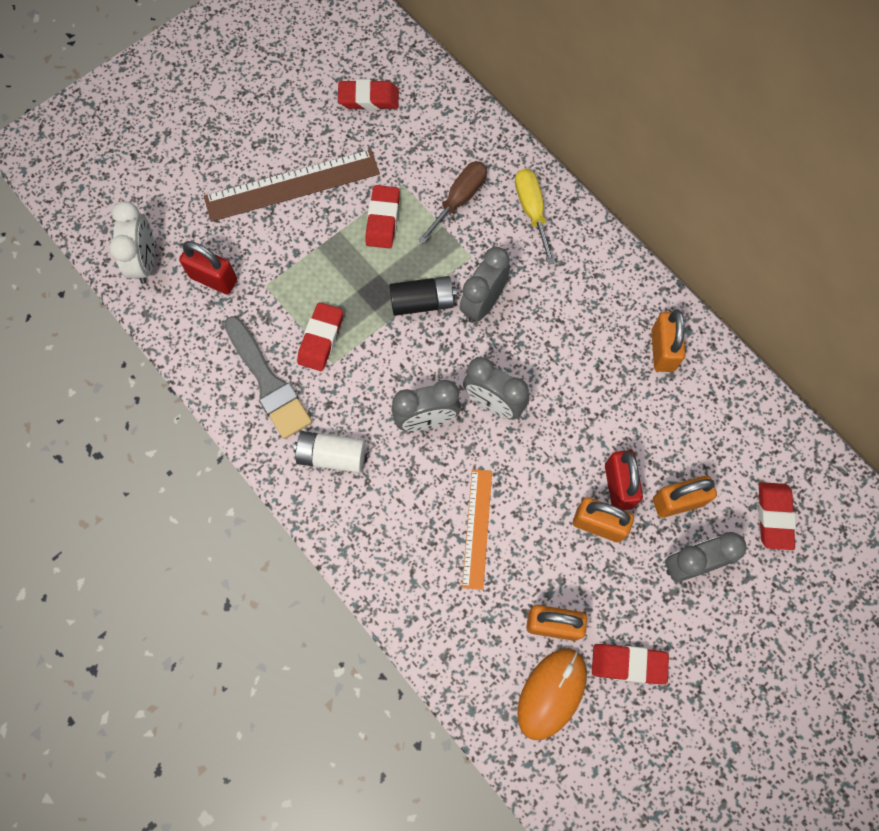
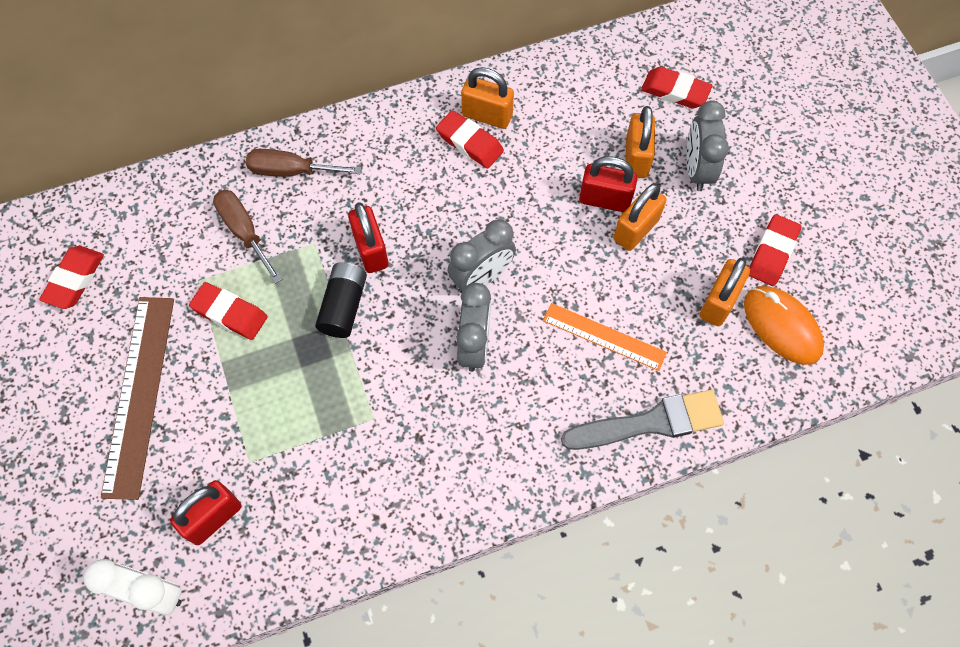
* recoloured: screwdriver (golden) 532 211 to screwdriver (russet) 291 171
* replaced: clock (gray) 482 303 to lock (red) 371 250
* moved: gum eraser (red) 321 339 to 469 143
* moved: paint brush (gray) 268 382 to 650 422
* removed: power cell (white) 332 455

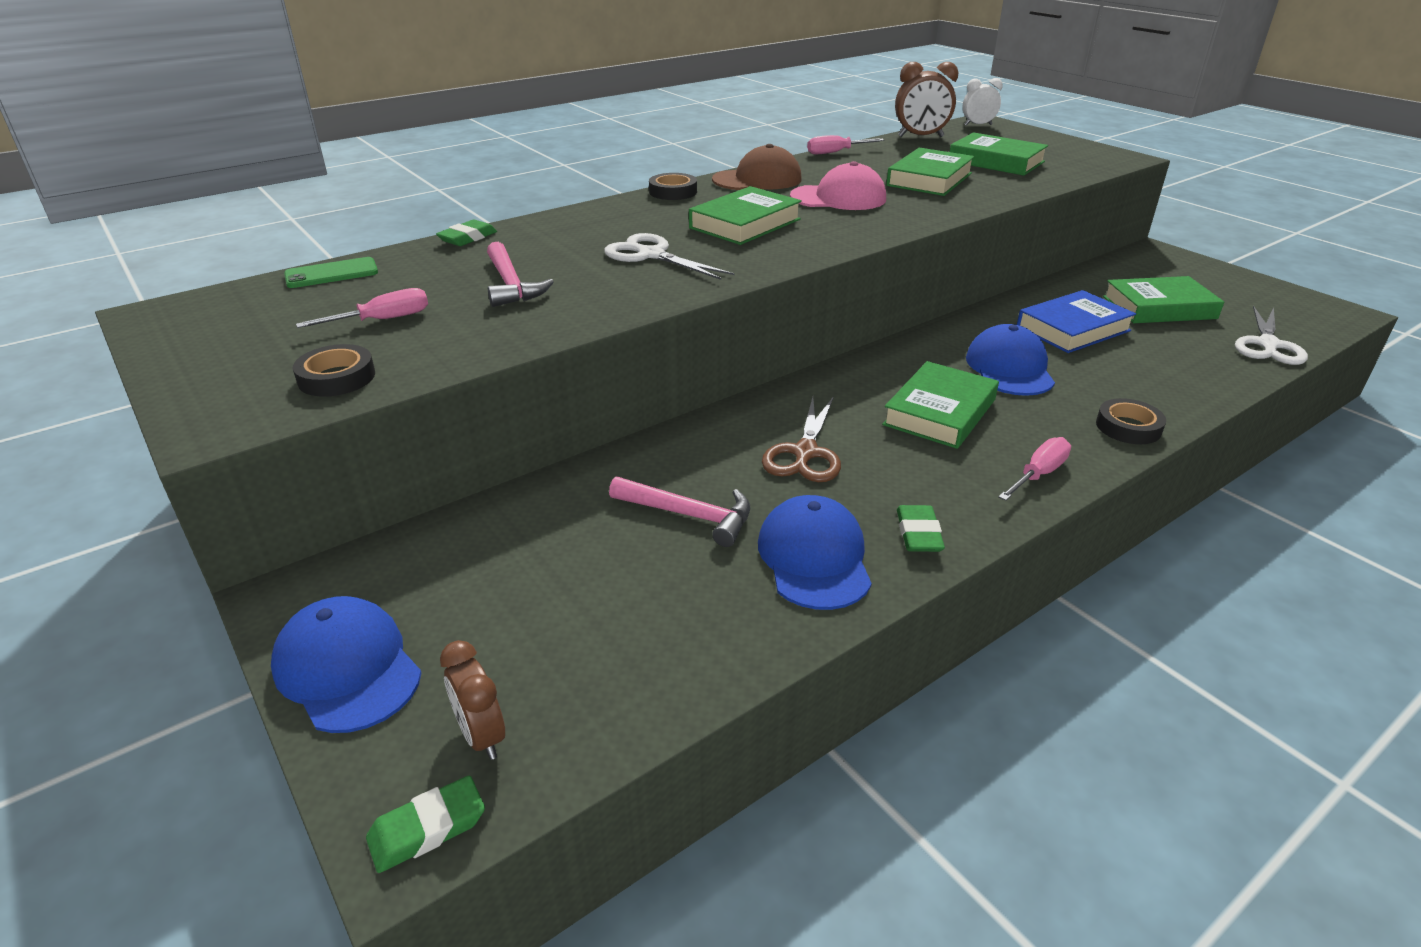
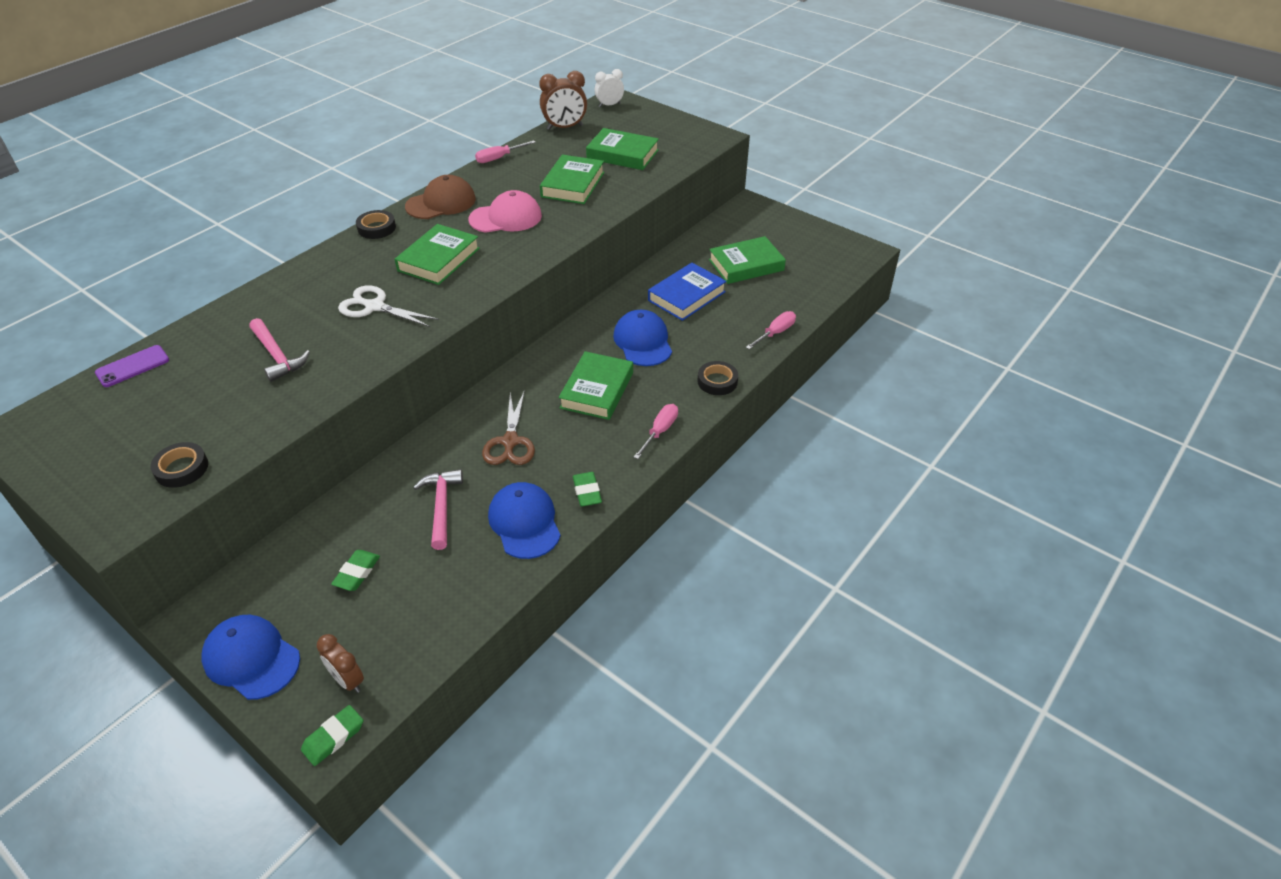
* moved: gum eraser (green) 468 238 to 357 573
* recoloured: phone (green) 331 273 to phone (royal purple) 132 366
* moved: screwdriver (rosy) 383 320 to 775 333
* removed: scissors (white) 1268 345
* turned: carpenter's hammer (rosy) 689 515 = 441 506 105 degrees counterclockwise

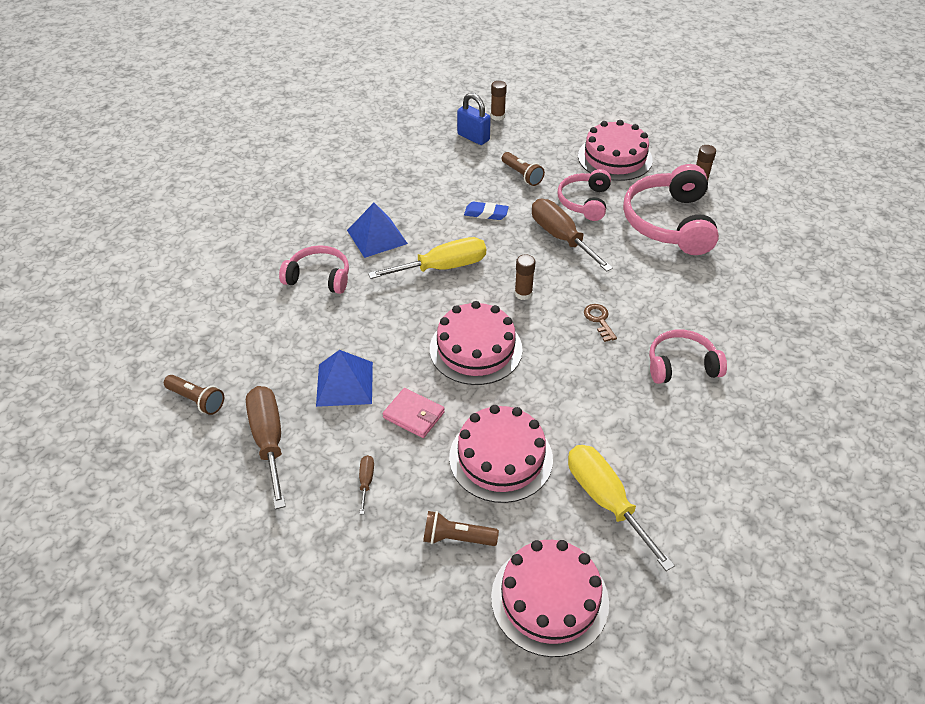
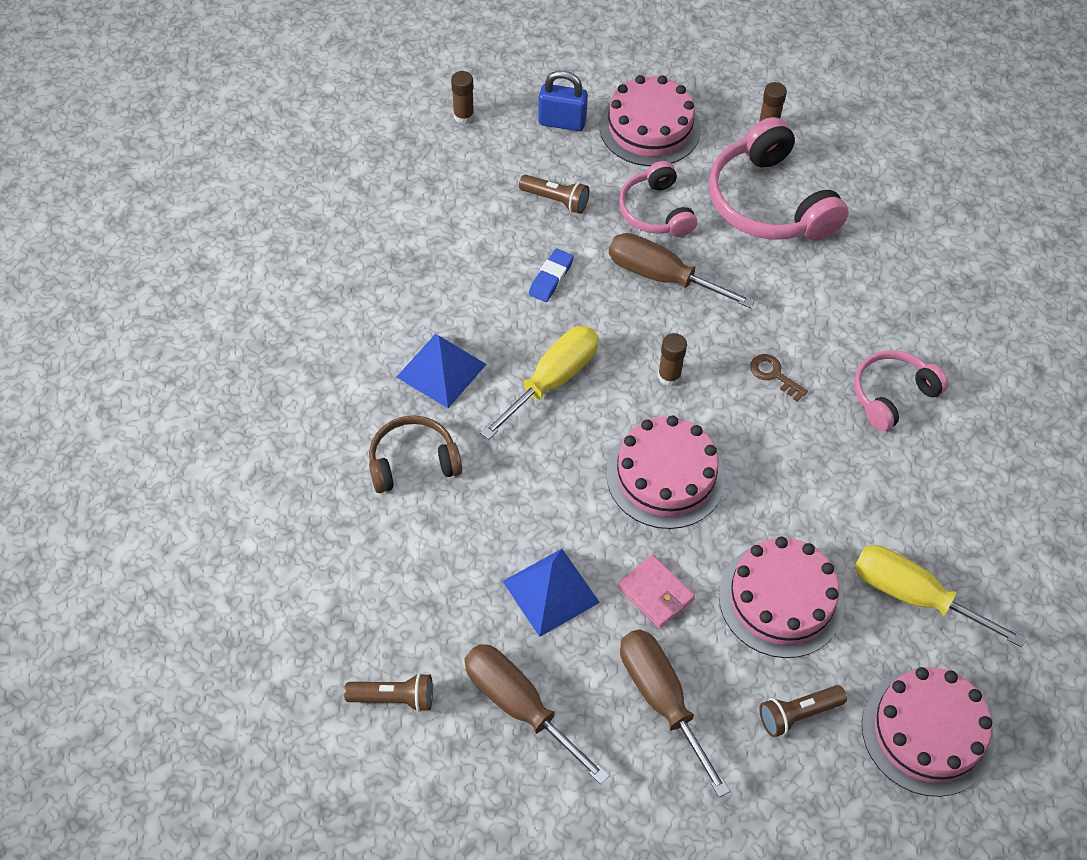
* moved: lock (royal blue) 473 137 to 562 122
* turned: gum eraser (royal blue) 486 213 = 551 278 45 degrees counterclockwise
* recoloured: over-ear headphones (rosy) 319 277 to over-ear headphones (russet) 413 462
* turned: card wallet (rosy) 414 415 = 655 593 45 degrees clockwise
* resized: screwdriver (russet) 366 481 = 661 699 x2.27

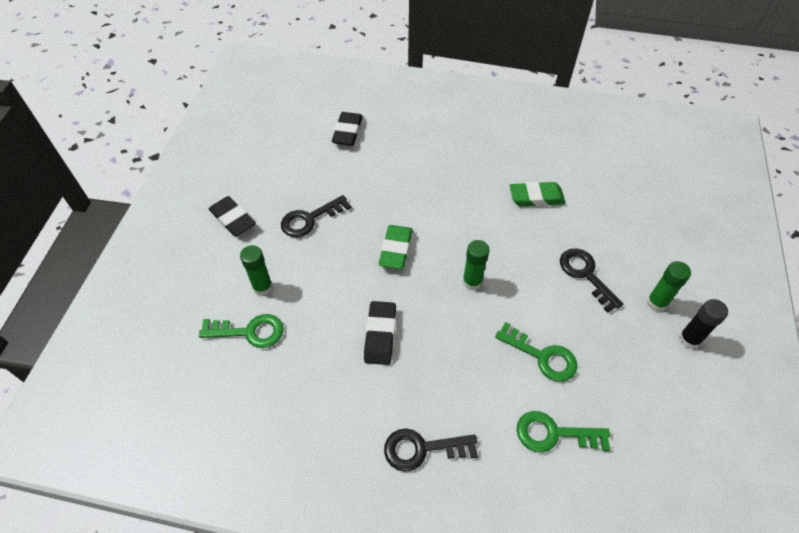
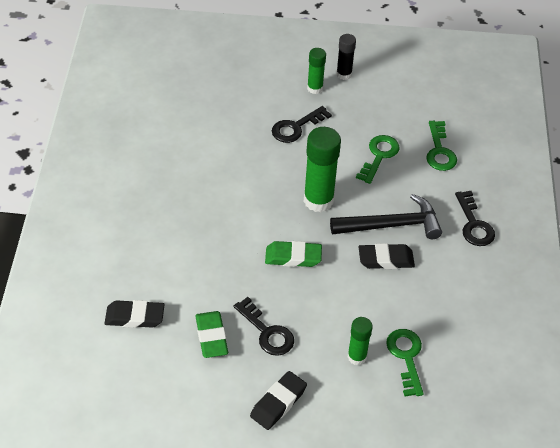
* moved: gum eraser (green) 536 197 to 211 337
* resized: glue (green) 472 282 = 318 200 x1.76
* added: carpenter's hammer (black) 392 225

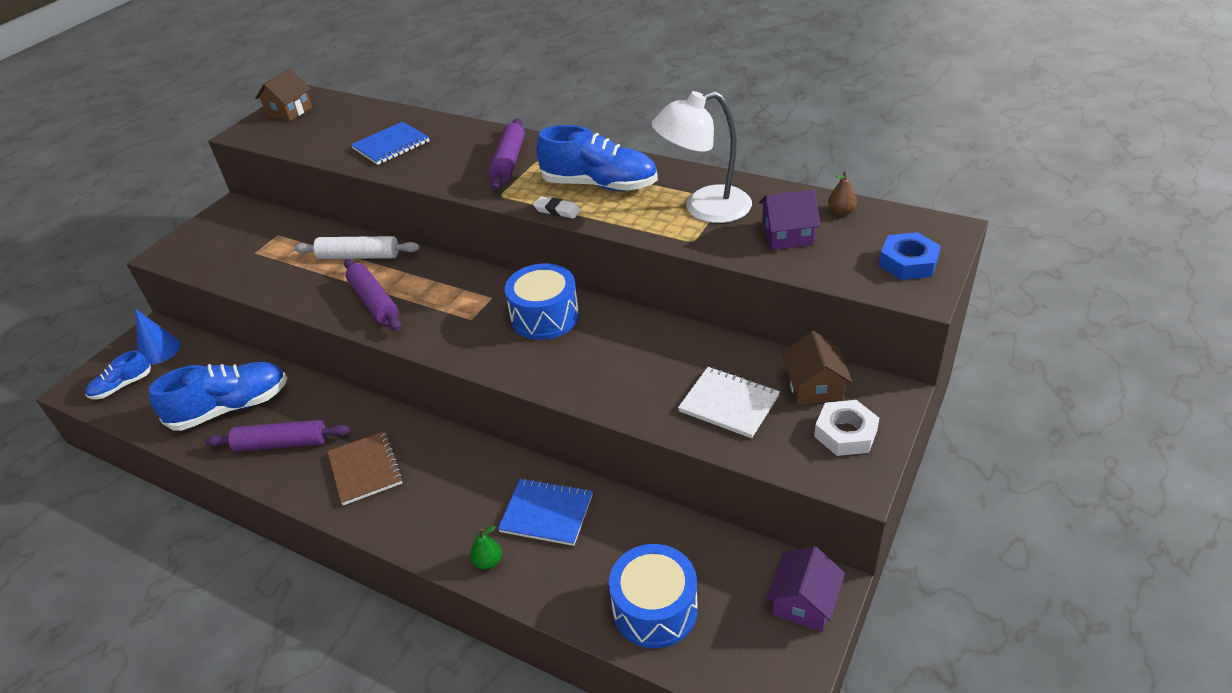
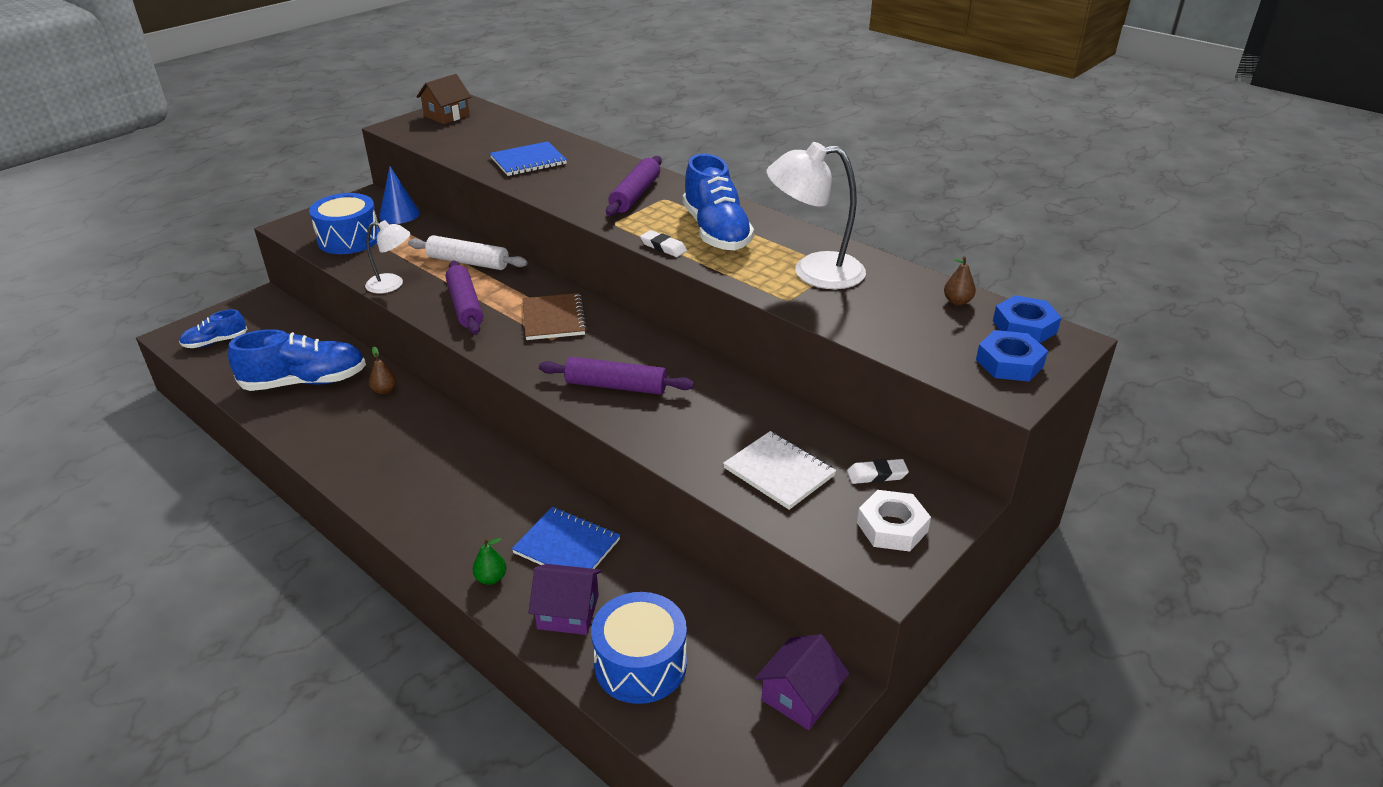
* turned: shoe (royal blue) 599 185 = 716 231 45 degrees clockwise
* moved: toy house (royal purple) 787 235 to 568 612
* moved: drum (royal blue) 545 317 to 349 239
* moved: cone (royal blue) 159 350 to 399 214
* replaced: toy house (russet) 814 387 to gum eraser (white) 877 475
* moved: rolling pin (royal purple) 281 443 to 616 386
* moved: exercise book (russet) 365 469 to 554 319
* added: lamp (white) 392 285
* added: hex nut (royal blue) 1024 326
* added: pear (russet) 384 390

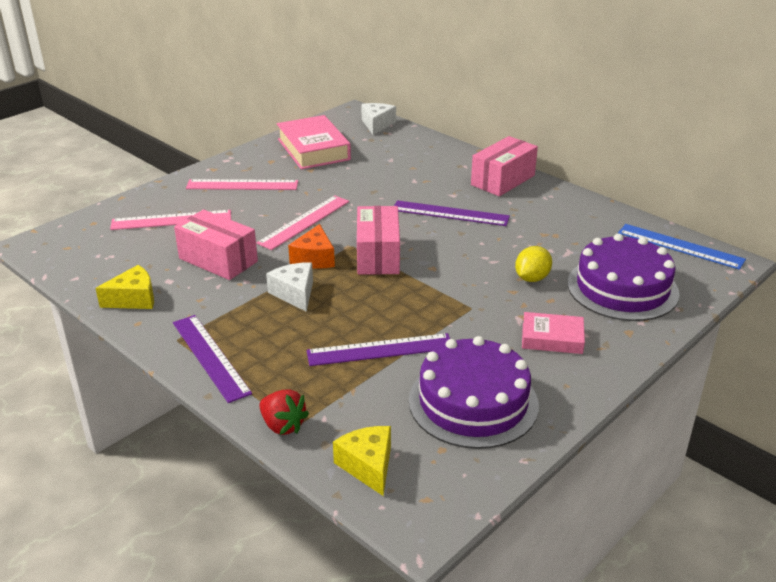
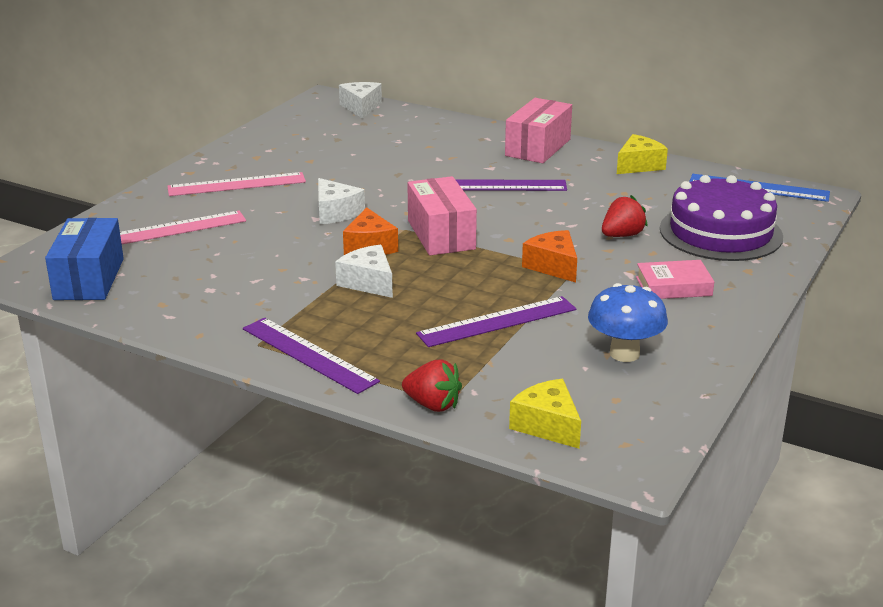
* removed: book (rosy) 313 149
* replaced: ruler (rosy) 304 222 to piece of cheese (white) 336 213
* removed: parcel (rosy) 218 260
* replaced: toy lemon (golden) 532 278 to strawberry (red) 622 235
* moved: piece of cheese (golden) 134 299 to 639 165
* replaced: gateau (royal purple) 473 402 to fungus (royal blue) 624 354
* added: parcel (royal blue) 89 279
* added: piece of cheese (orange-coloured) 553 266

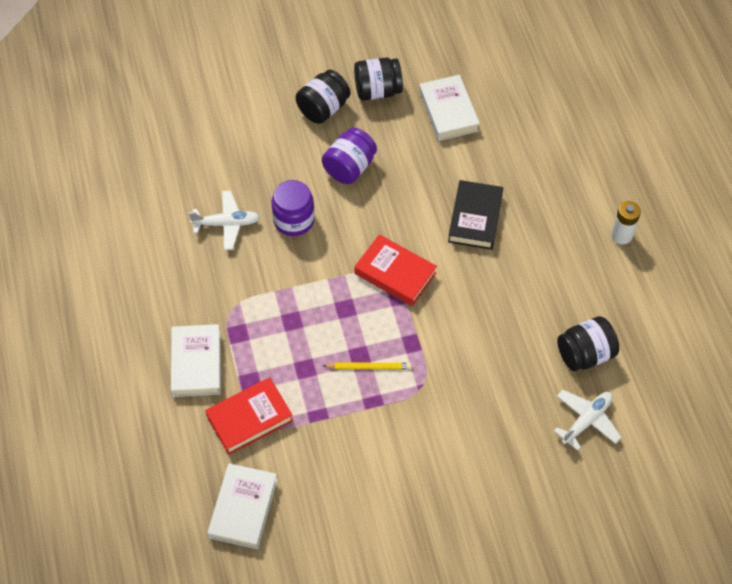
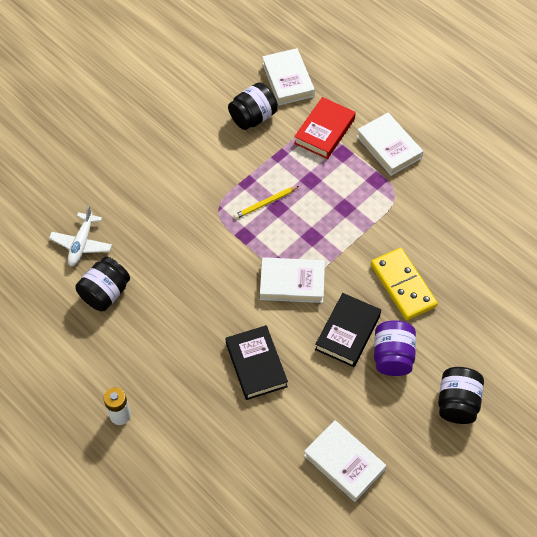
* moved: jam jar (black) 377 91 to 253 117
* replaced: jam jar (royal purple) 294 220 to domino piece (golden) 403 285
* removed: plane (white) 226 224
* recoloured: book (red) 395 273 to book (white) 292 283
* added: book (black) 347 332

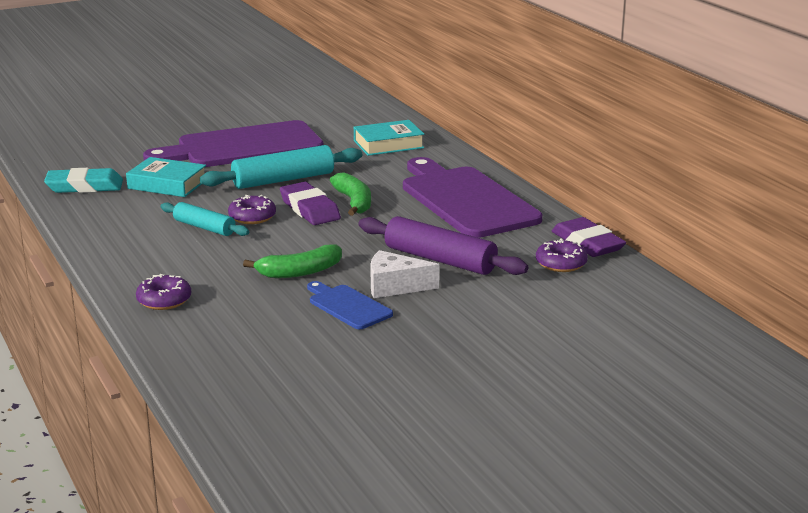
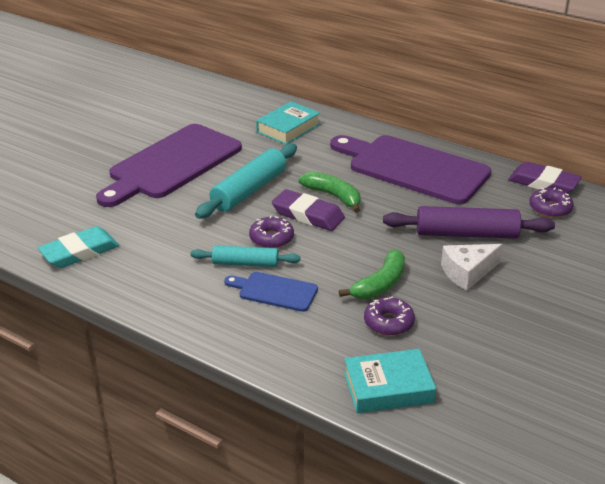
* moved: book (aqua) 167 184 to 388 387
* moved: glazed donut (royal purple) 164 300 to 388 322
* moved: chopping board (royal blue) 348 306 to 275 291

